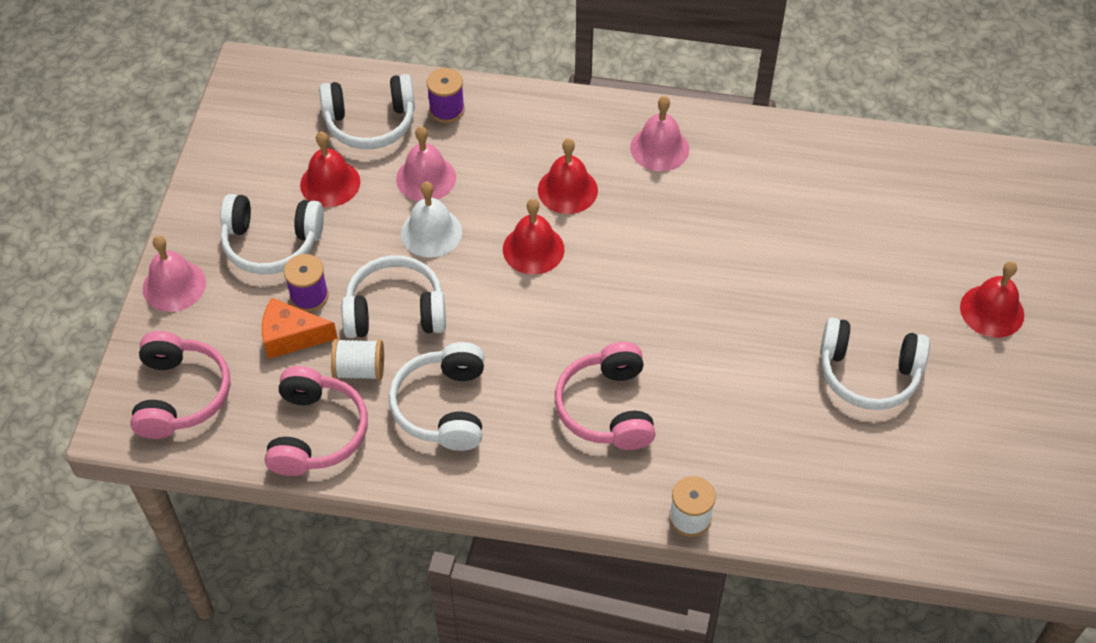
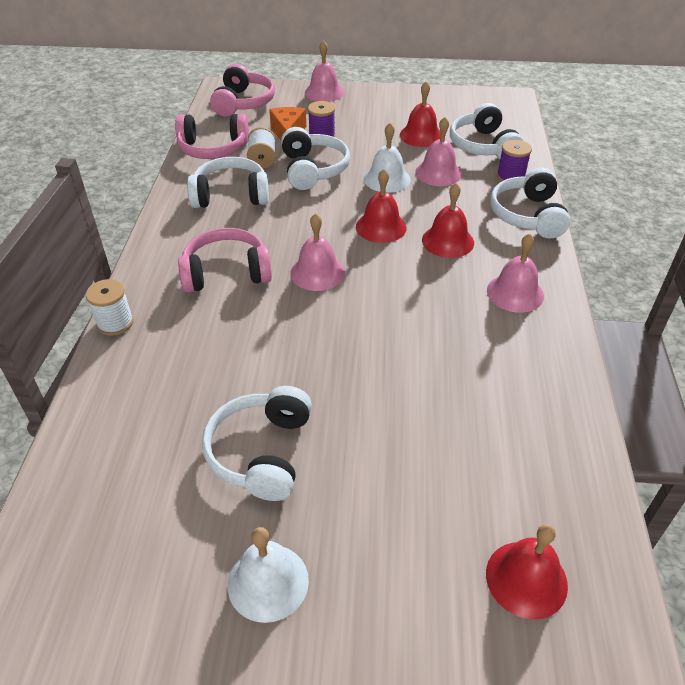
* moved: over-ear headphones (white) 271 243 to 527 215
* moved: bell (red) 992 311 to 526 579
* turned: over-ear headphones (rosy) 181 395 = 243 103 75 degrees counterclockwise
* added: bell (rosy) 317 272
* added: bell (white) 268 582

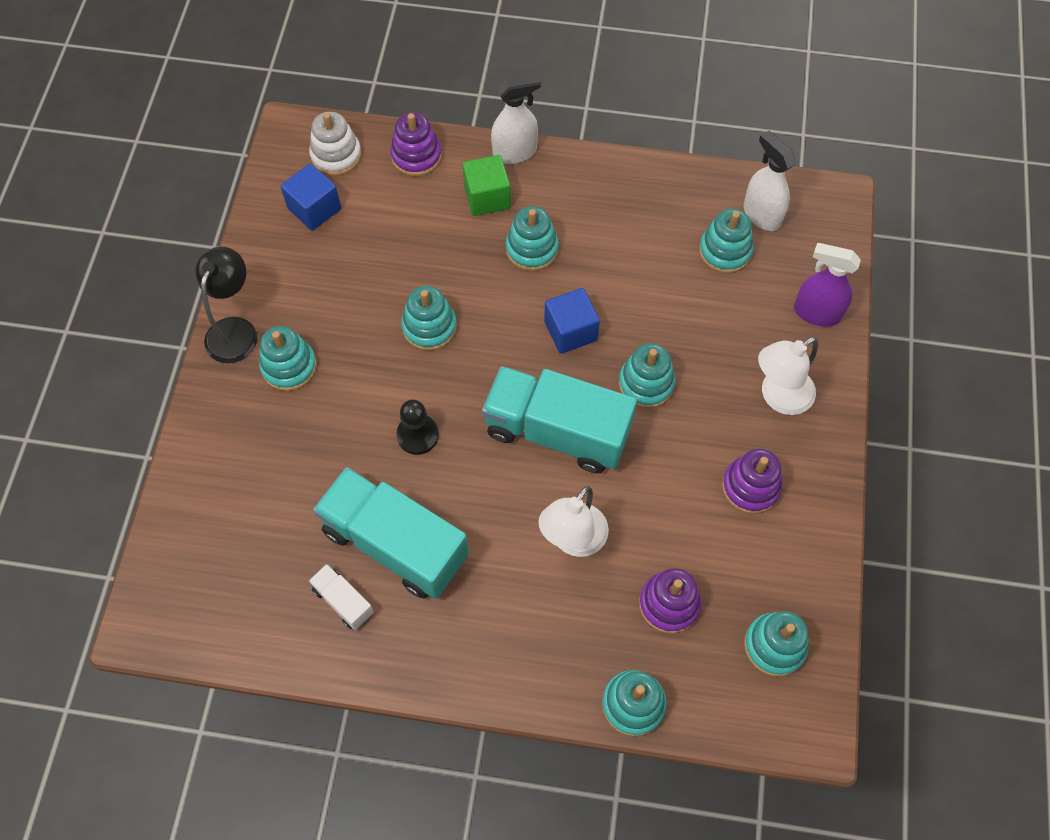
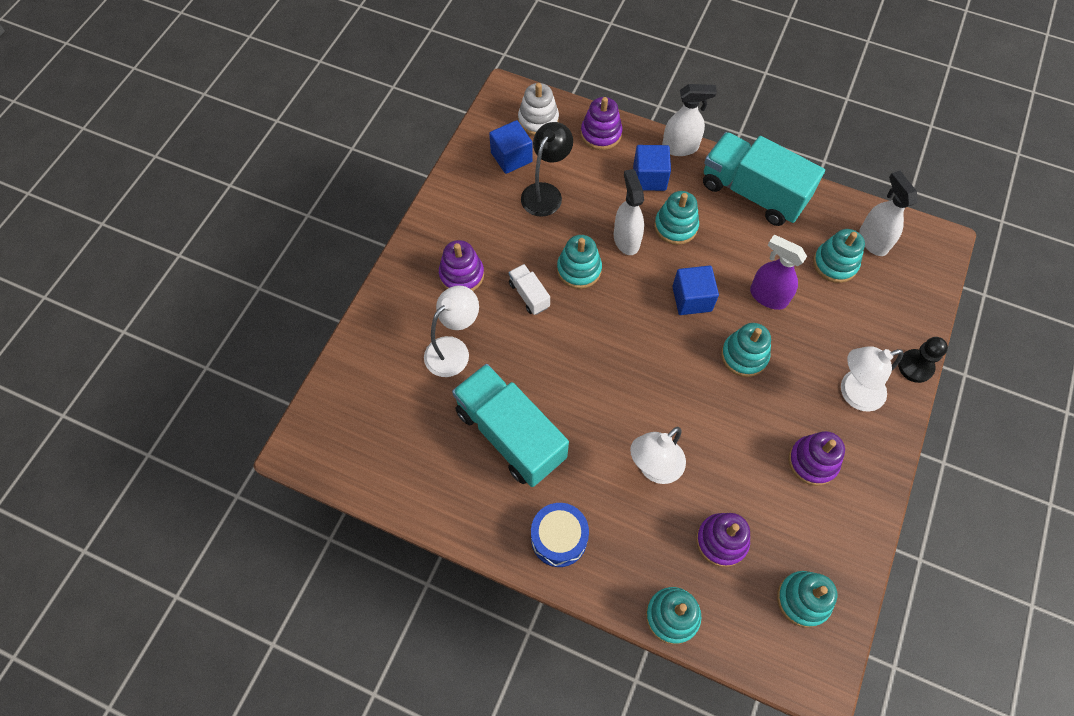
* recoloured: block (green) 487 197 to block (royal blue) 649 178
* moved: spray cleaner (royal purple) 816 313 to 768 296
* moved: lamp (black) 235 330 to 545 193
* recoloured: stacking toy (aqua) 289 367 to stacking toy (royal purple) 461 275
* moved: truck (aqua) 557 431 to 753 193
* moved: chess pawn (black) 417 435 to 915 366
* moved: truck (white) 343 601 to 529 295
* added: spray cleaner (white) 626 239
* added: lamp (white) 454 350
* added: drum (royal blue) 559 538

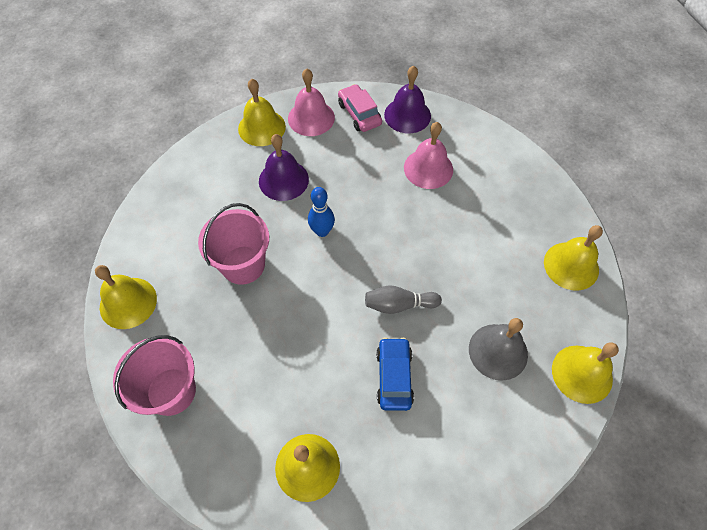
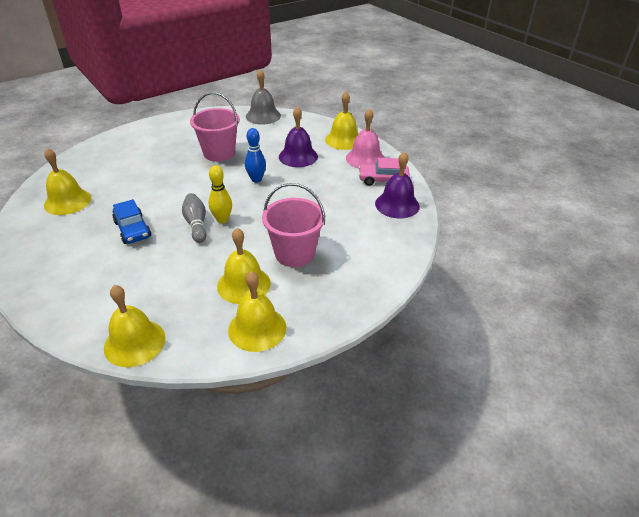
* turned: car (rosy) 359 114 = 383 180 135 degrees counterclockwise
* removed: bell (rosy) 428 168
* moved: bell (golden) 128 302 to 243 284
* moved: bell (gray) 498 351 to 263 116
* moved: bucket (rosy) 171 391 to 294 253
* turned: car (royal blue) 394 377 = 133 229 75 degrees clockwise
* added: skittle (golden) 222 219

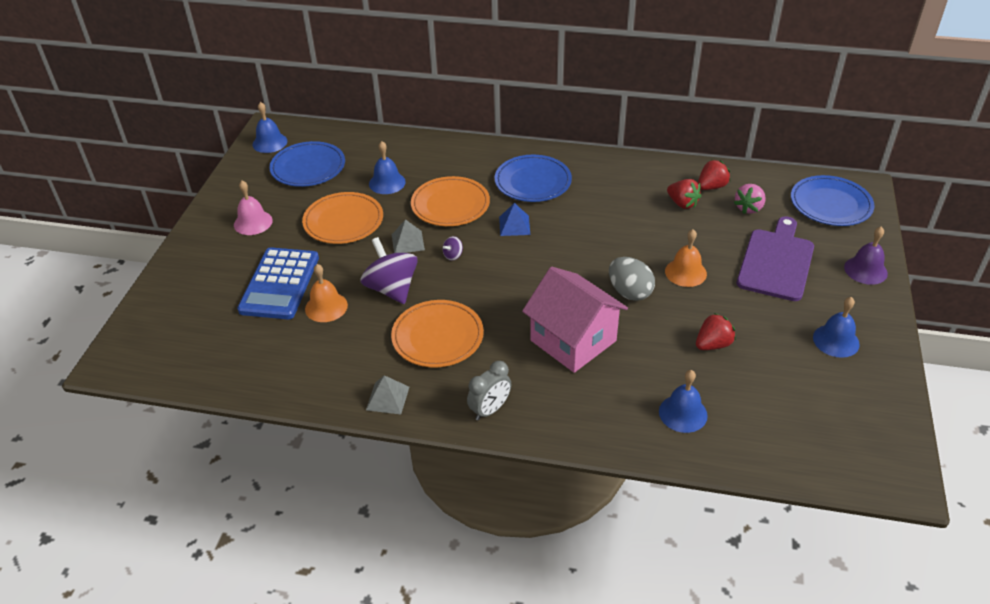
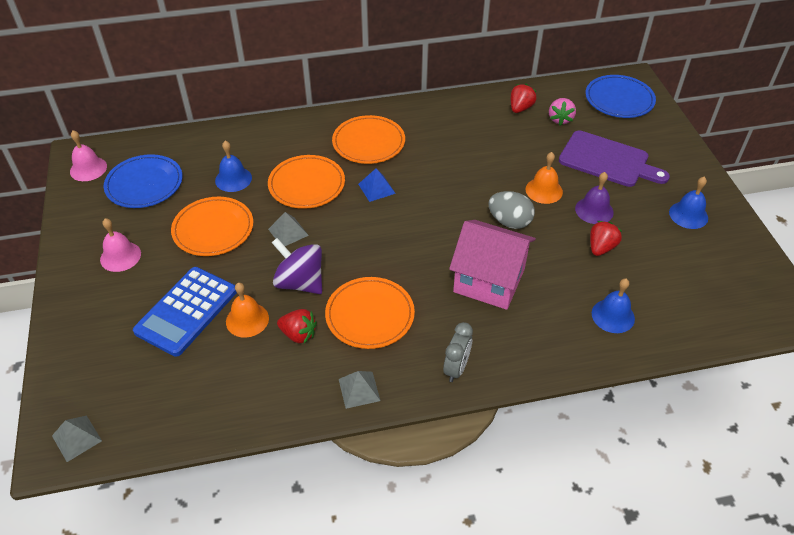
* recoloured: bell (royal blue) 270 142 to bell (rosy) 88 169
* recoloured: dinner plate (royal blue) 533 182 to dinner plate (orange-coloured) 368 142
* moved: strawberry (red) 682 203 to 298 334
* turned: chopping board (royal purple) 776 262 = 607 160 120 degrees clockwise
* moved: bell (royal purple) 865 270 to 594 210
* removed: spinning top (royal purple) 453 255
* turned: pocket calculator (royal blue) 279 284 = 186 311 45 degrees clockwise
* added: solid pyramid (gray) 77 438

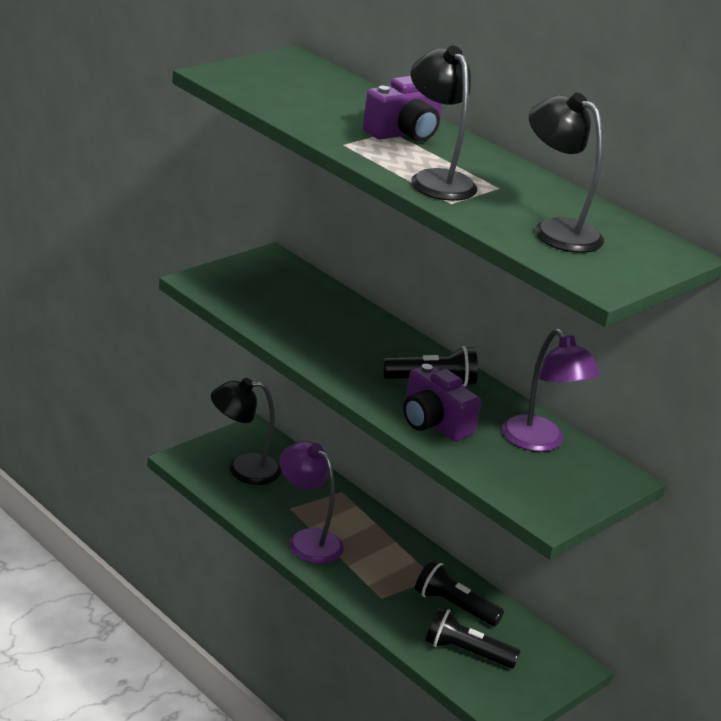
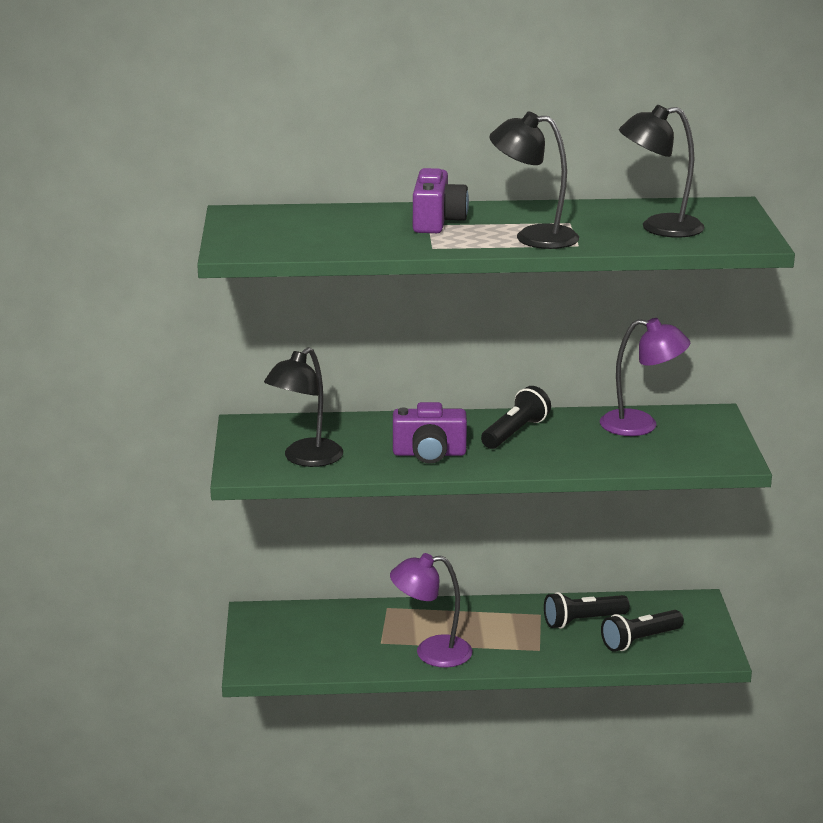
* moved: photo camera (royal purple) 433 423 to 429 454
* moved: lamp (black) 243 469 to 305 459

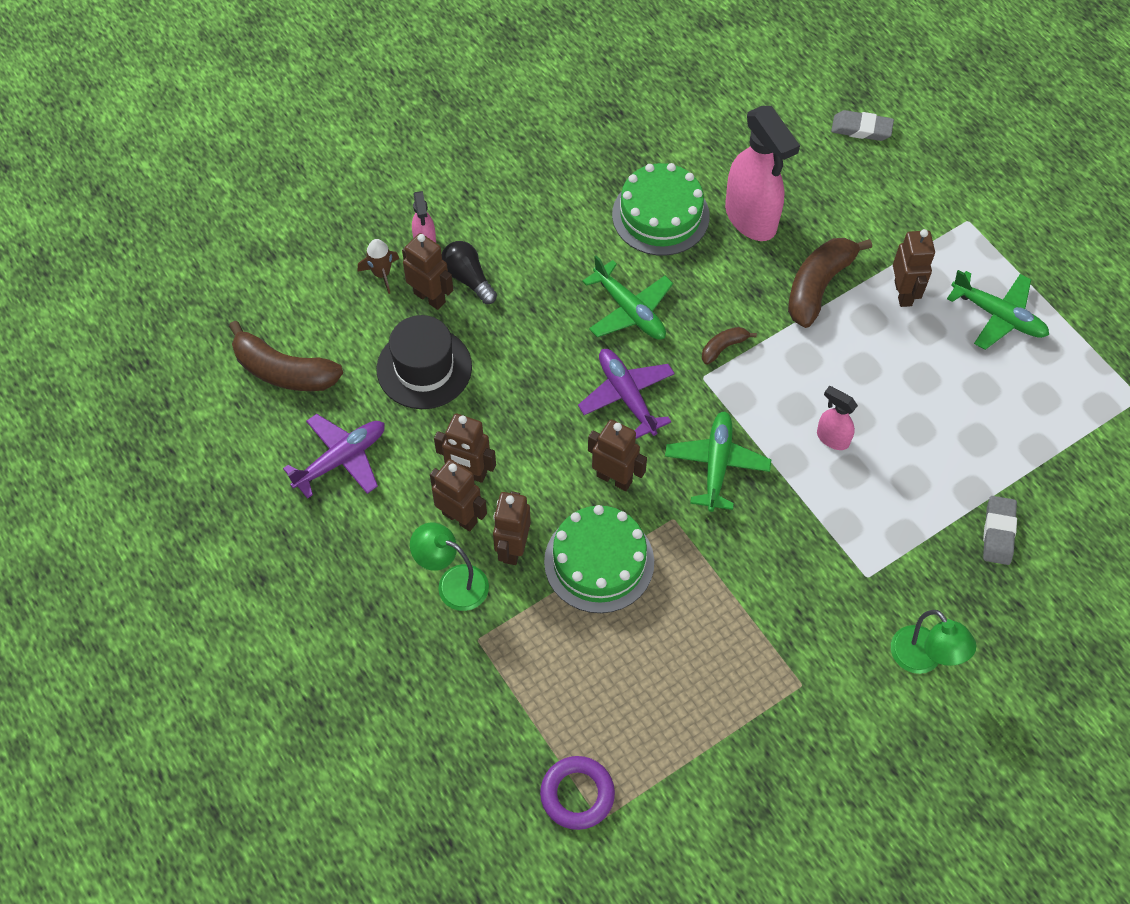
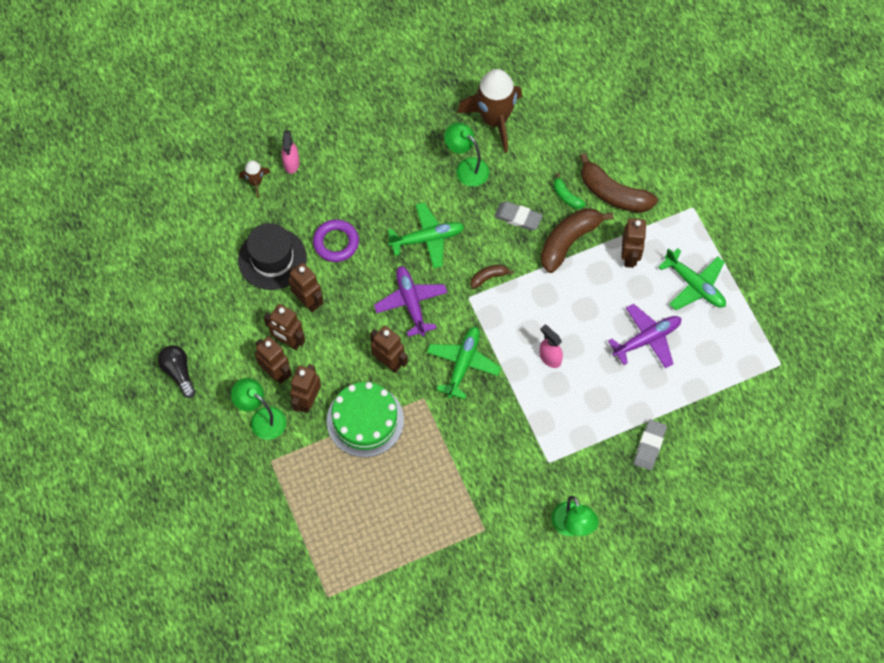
* removed: spray cleaner (rosy) 751 219
* moved: gum eraser (gray) 861 129 to 518 217
* replaced: gateau (green) 660 215 to lamp (green) 466 168
* moved: toy robot (russet) 430 297 to 308 301
* moved: bulb (black) 468 278 to 178 373
* turned: plane (green) 630 310 = 427 238 75 degrees counterclockwise
* moved: banana (russet) 284 371 to 613 193
* moved: plane (royal purple) 341 459 to 647 339
* moved: ring (royal purple) 577 794 to 336 242
* added: spaceship (russet) 494 119
* added: banana (green) 566 196

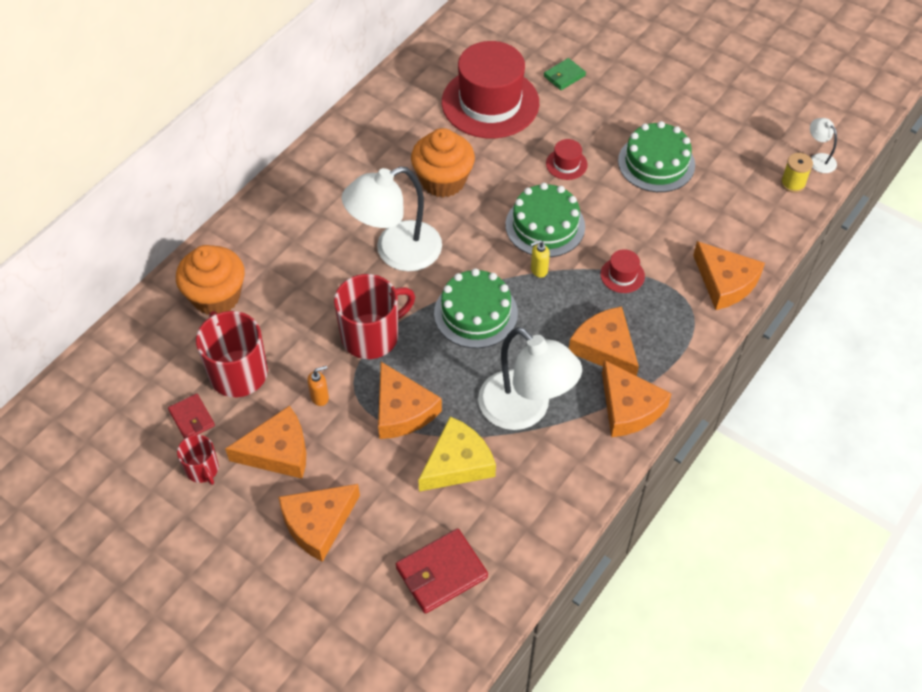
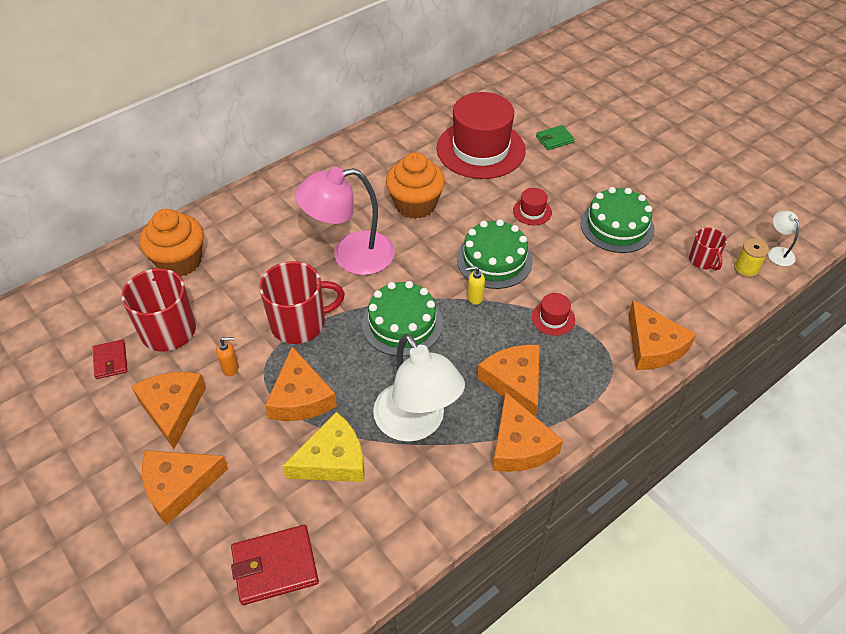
* recoloured: lamp (white) 396 252 to lamp (rosy) 350 255
* turned: piece of cheese (orange-coloured) 278 451 = 172 408 105 degrees counterclockwise
* moved: mug (red) 202 469 to 703 260

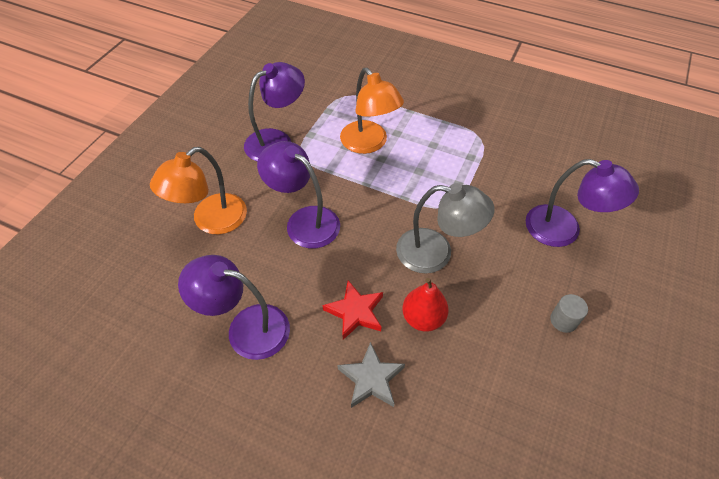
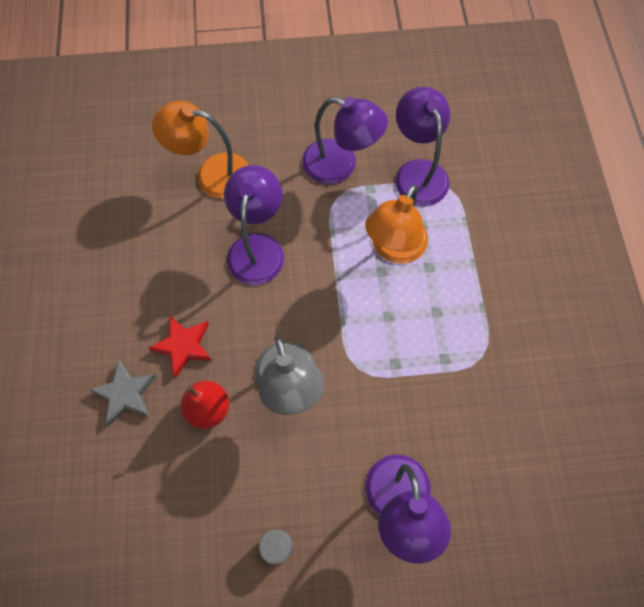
* moved: lamp (royal purple) 246 328 to 418 172

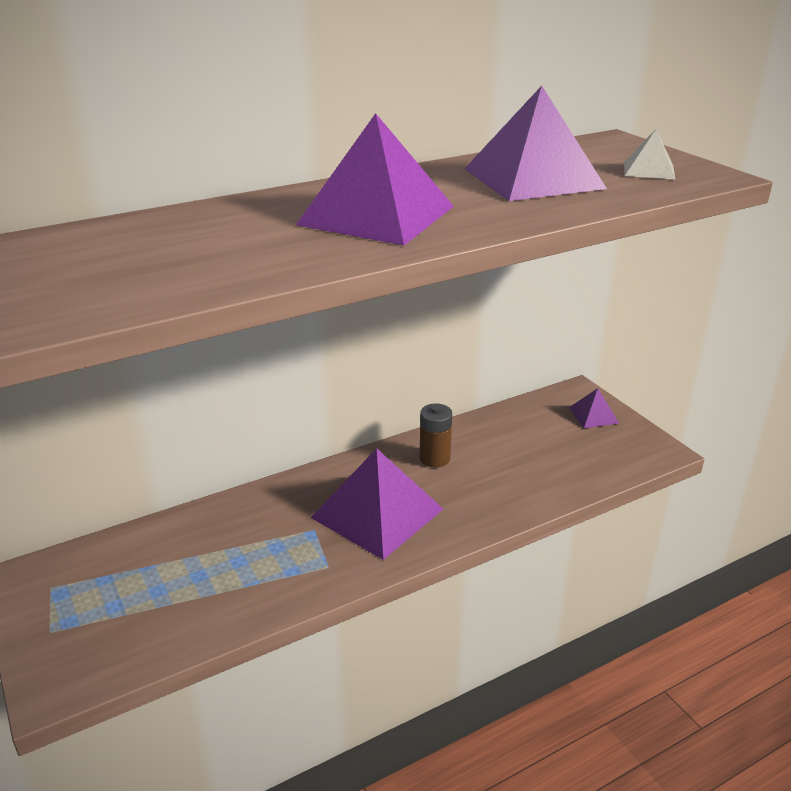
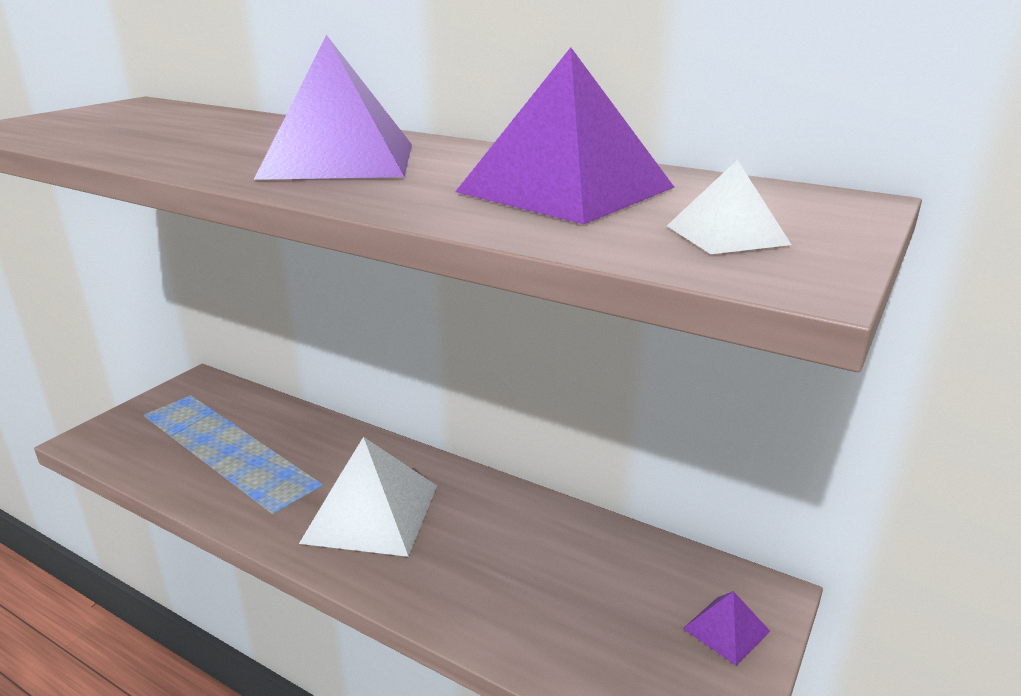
* removed: power cell (russet) 434 458
* recoloured: solid pyramid (royal purple) 377 513 to solid pyramid (white) 371 513

